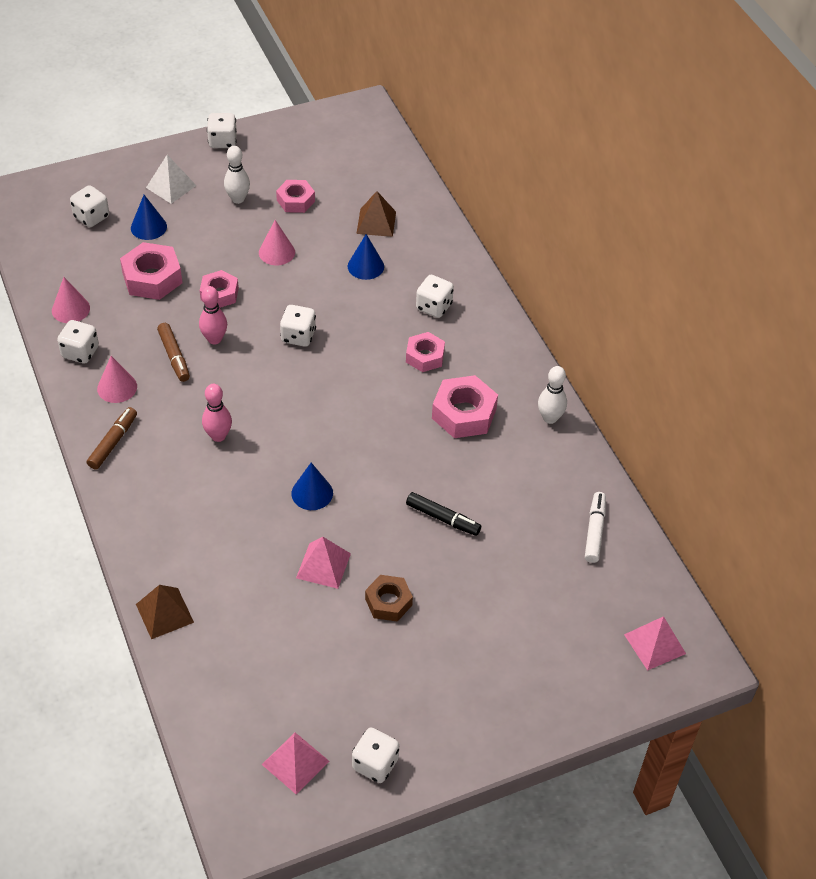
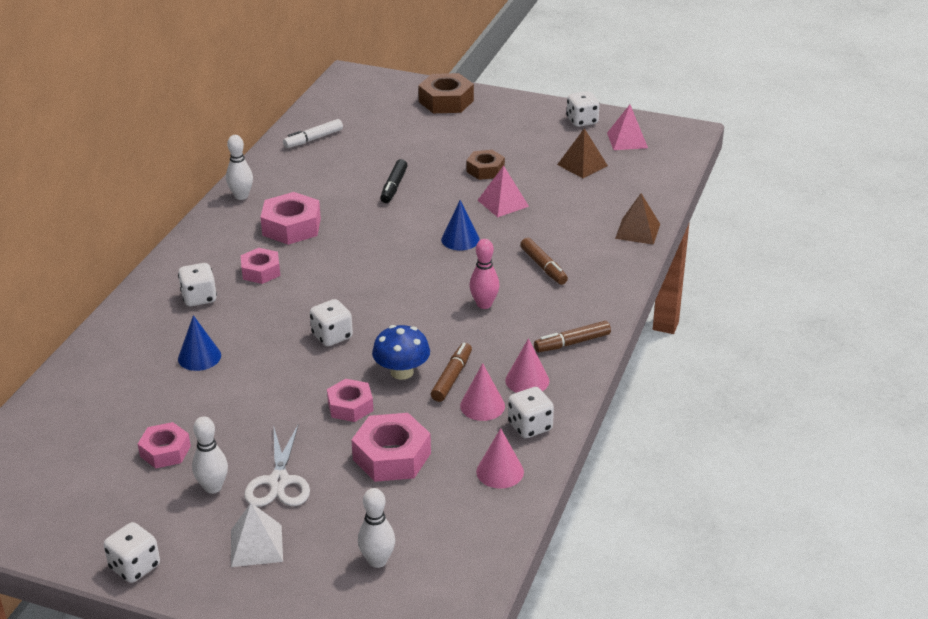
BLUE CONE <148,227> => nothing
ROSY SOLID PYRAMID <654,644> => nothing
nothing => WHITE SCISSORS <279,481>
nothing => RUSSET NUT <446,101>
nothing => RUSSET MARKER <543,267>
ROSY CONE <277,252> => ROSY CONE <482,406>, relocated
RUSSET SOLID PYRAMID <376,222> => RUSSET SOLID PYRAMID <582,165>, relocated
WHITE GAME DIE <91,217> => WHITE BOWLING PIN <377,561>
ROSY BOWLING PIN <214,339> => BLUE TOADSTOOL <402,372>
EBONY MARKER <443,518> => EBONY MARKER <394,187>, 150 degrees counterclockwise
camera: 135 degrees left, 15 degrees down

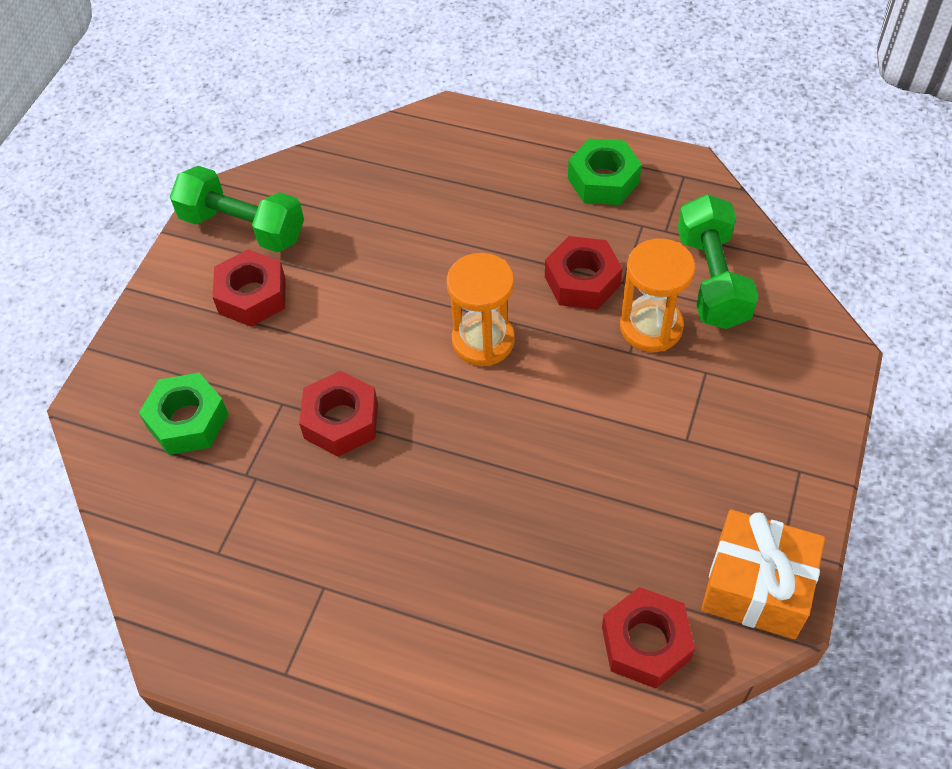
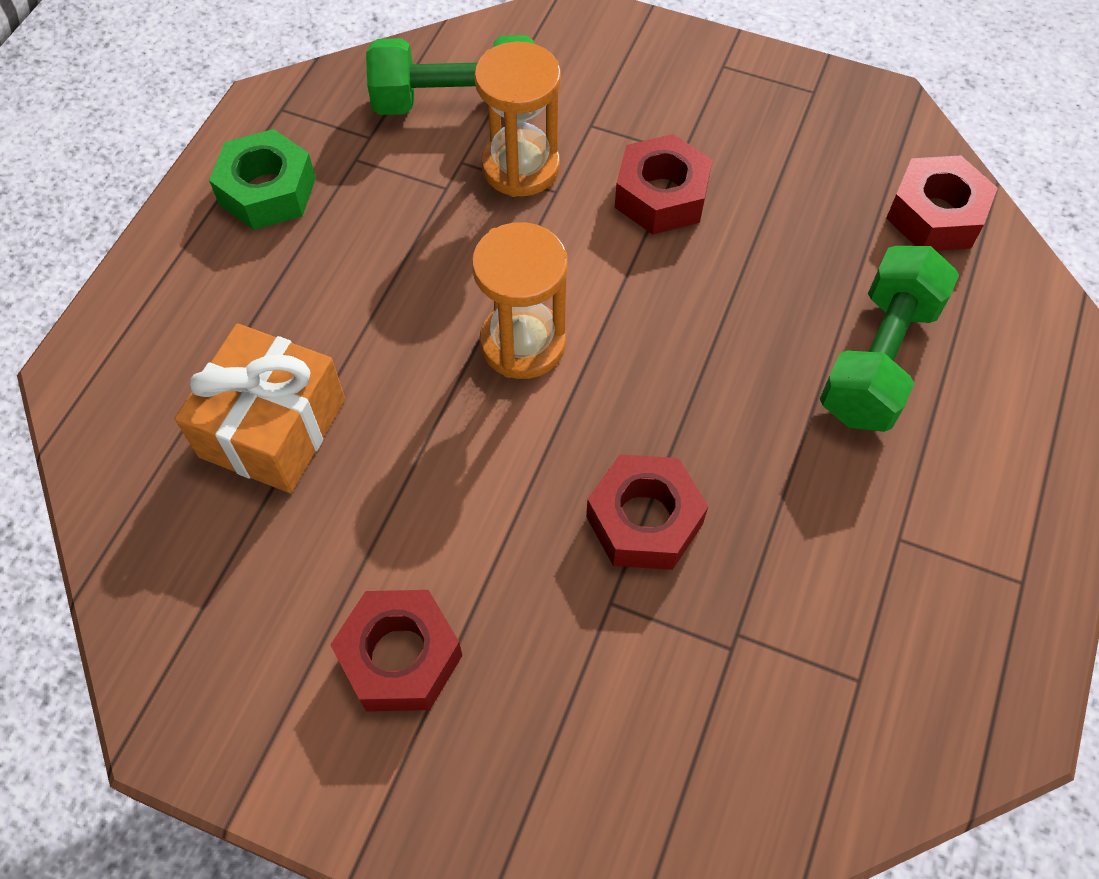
LEAF-GREEN NUT <187,421> => nothing
LEAF-GREEN FREE WEIGHT <243,227> => LEAF-GREEN FREE WEIGHT <878,359>, relocated
CRIMSON NUT <582,281> => CRIMSON NUT <661,196>, relocated
ORANGE-COLOURED GIFT <756,587> => ORANGE-COLOURED GIFT <272,428>, relocated
camera: 90 degrees left, 5 degrees up

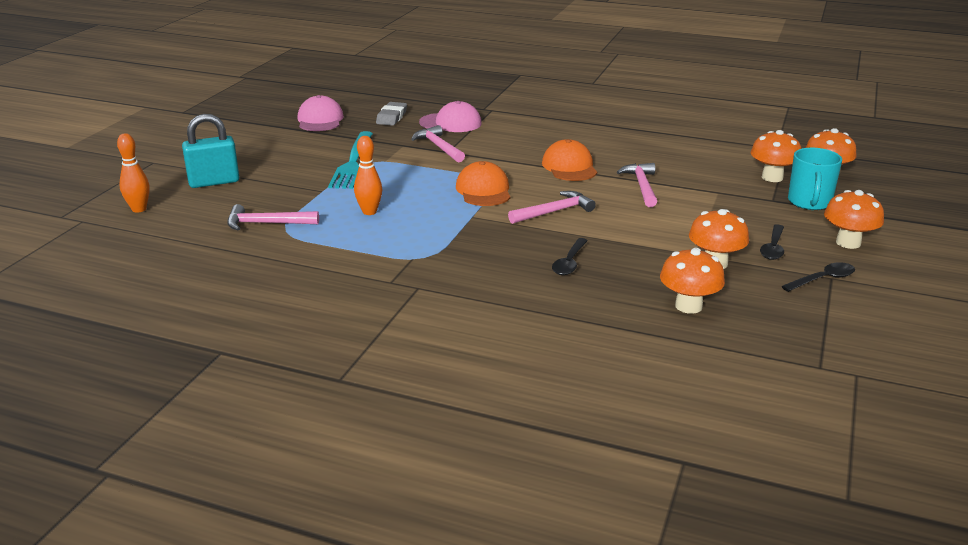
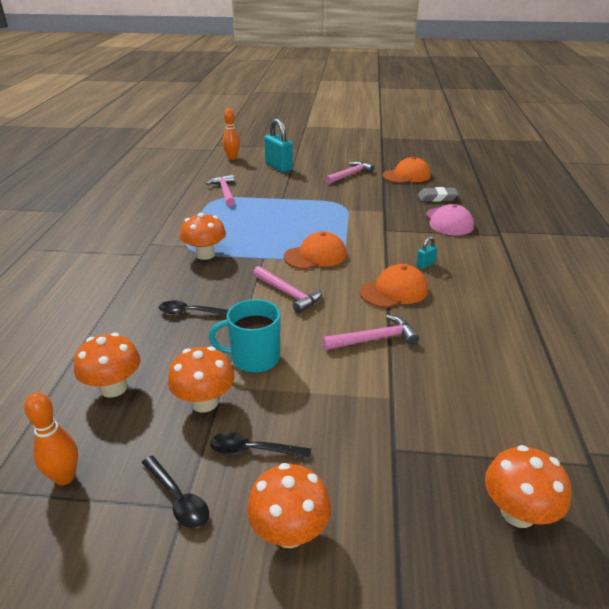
AQUA FORK <353,163> => nothing
nothing => AQUA SMALL LOCK <425,264>
ORANGE-COLOURED BOWLING PIN <369,212> => ORANGE-COLOURED BOWLING PIN <65,477>, relocated
ROSY CLAW HAMMER <438,147> => ROSY CLAW HAMMER <350,175>, relocated
ORANGE-COLOURED TOADSTOOL <772,177> => ORANGE-COLOURED TOADSTOOL <205,255>, relocated
AQUA TEA MUG <809,202> => AQUA TEA MUG <254,358>, relocated
ROSY CAP <320,120> => ORANGE-COLOURED CAP <406,175>
camera: 75 degrees right, 5 degrees up

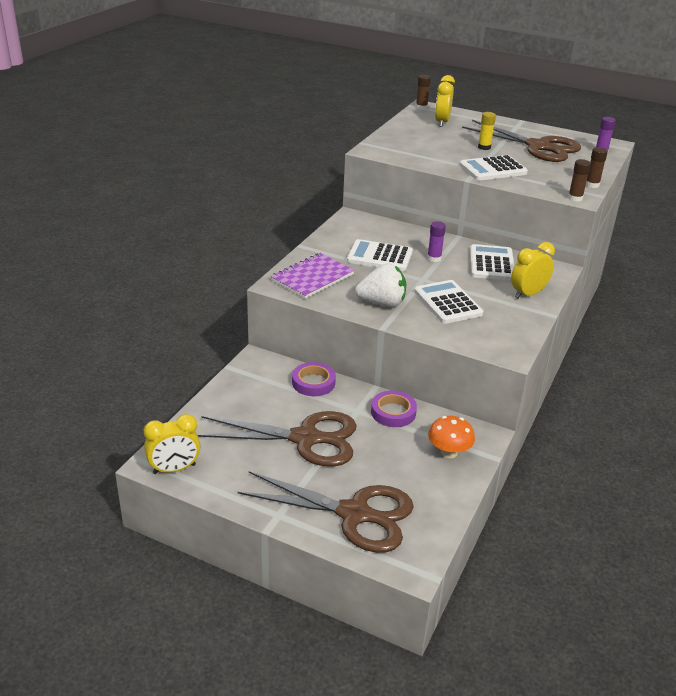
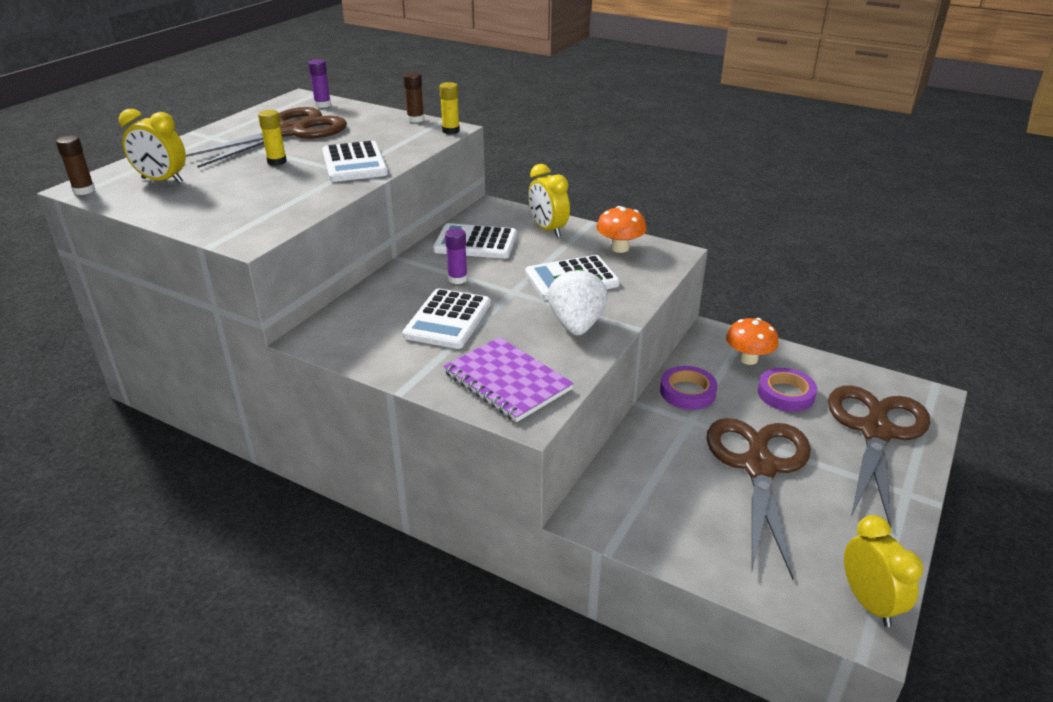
nothing => ORANGE-COLOURED TOADSTOOL <620,248>
ROYAL PURPLE STICKY TAPE <313,382> => ROYAL PURPLE STICKY TAPE <785,394>, relocated
RUSSET GLUE <575,198> => BRIGHT YELLOW GLUE <451,131>
camera: 85 degrees left, 0 degrees up

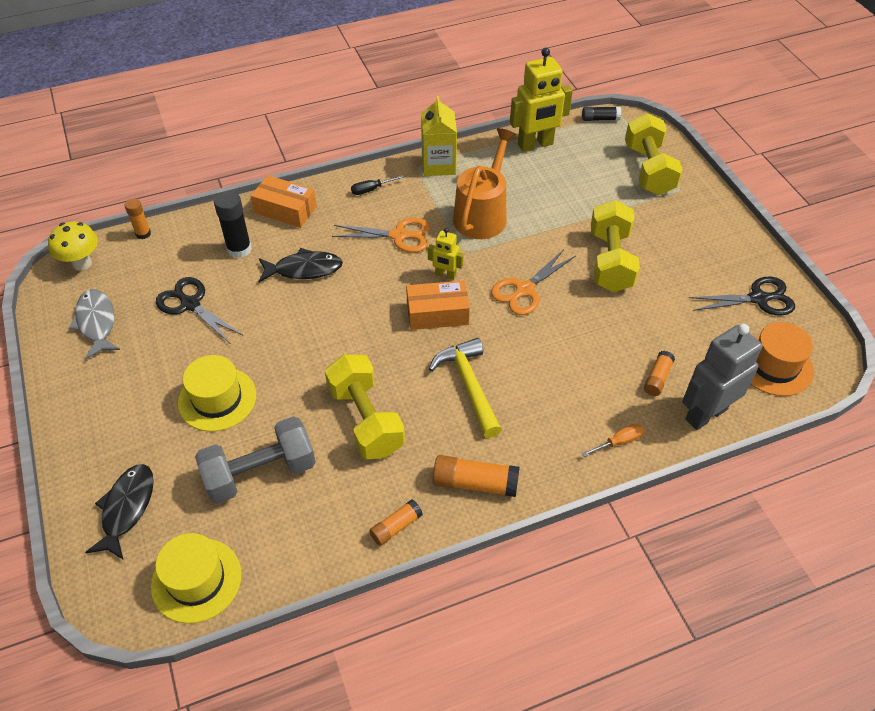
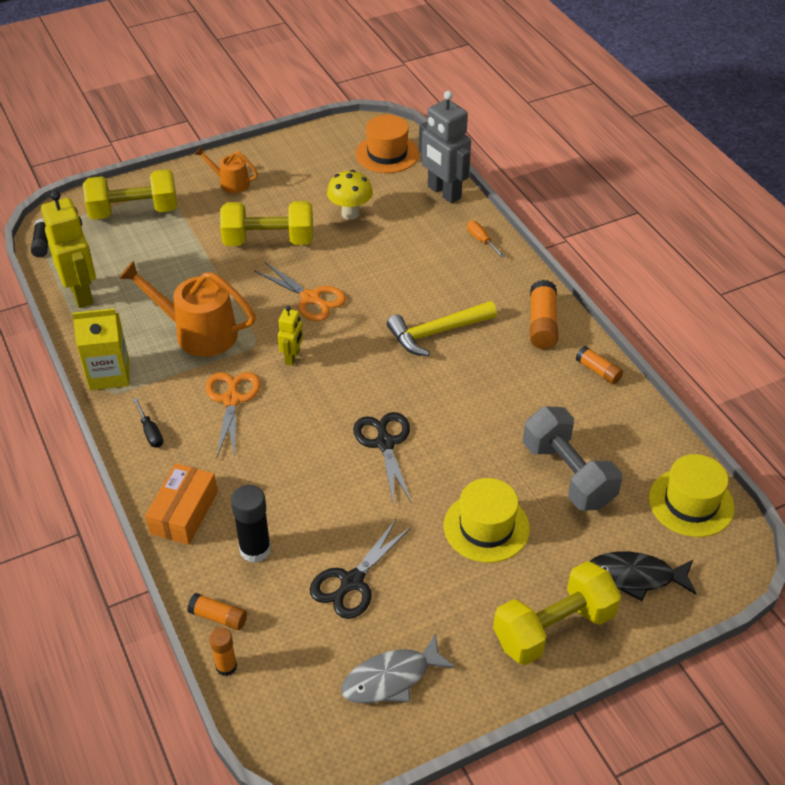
EBONY FISH FIGURE <304,269> => nothing
ORANGE-COLOURED BOX <437,313> => nothing
nothing => ORANGE-COLOURED WATERING CAN <231,183>
BRIGHT YELLOW TOADSTOOL <82,263> => BRIGHT YELLOW TOADSTOOL <350,213>, relocated
BRIGHT YELLOW FREE WEIGHT <366,420> => BRIGHT YELLOW FREE WEIGHT <553,628>, relocated
ORANGE-COLOURED GLUE <657,378> => ORANGE-COLOURED GLUE <218,617>, relocated
EBONY SCISSORS <758,299> => EBONY SCISSORS <385,443>, relocated
camera: 95 degrees left, 5 degrees down

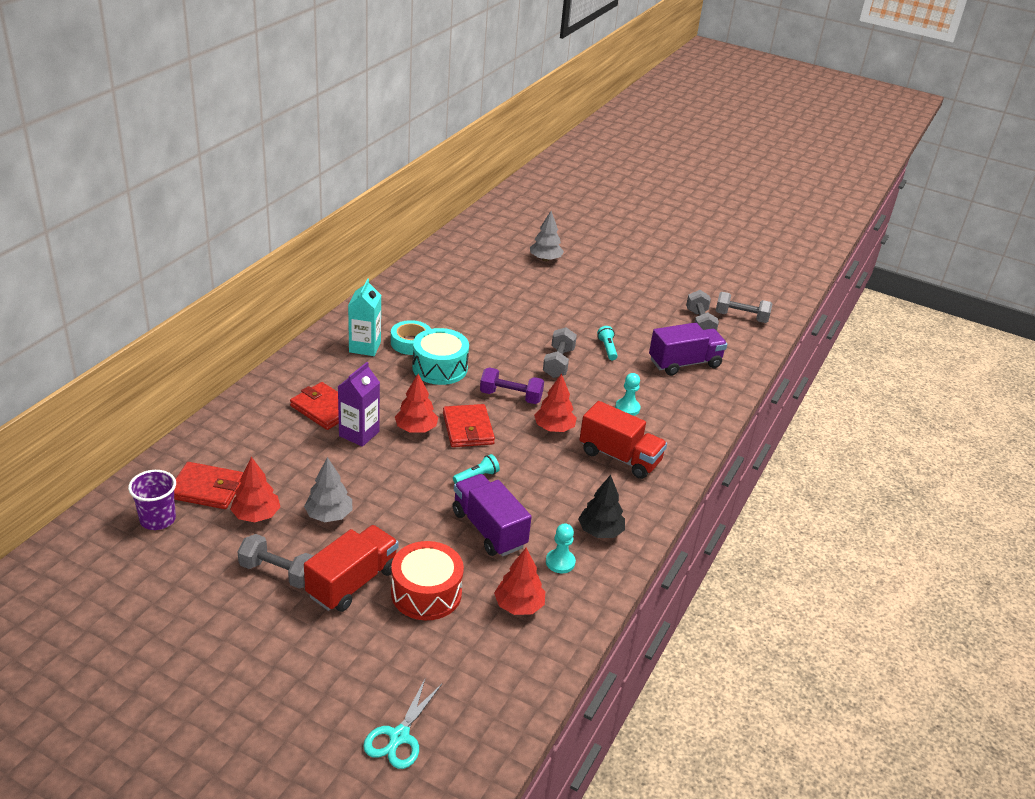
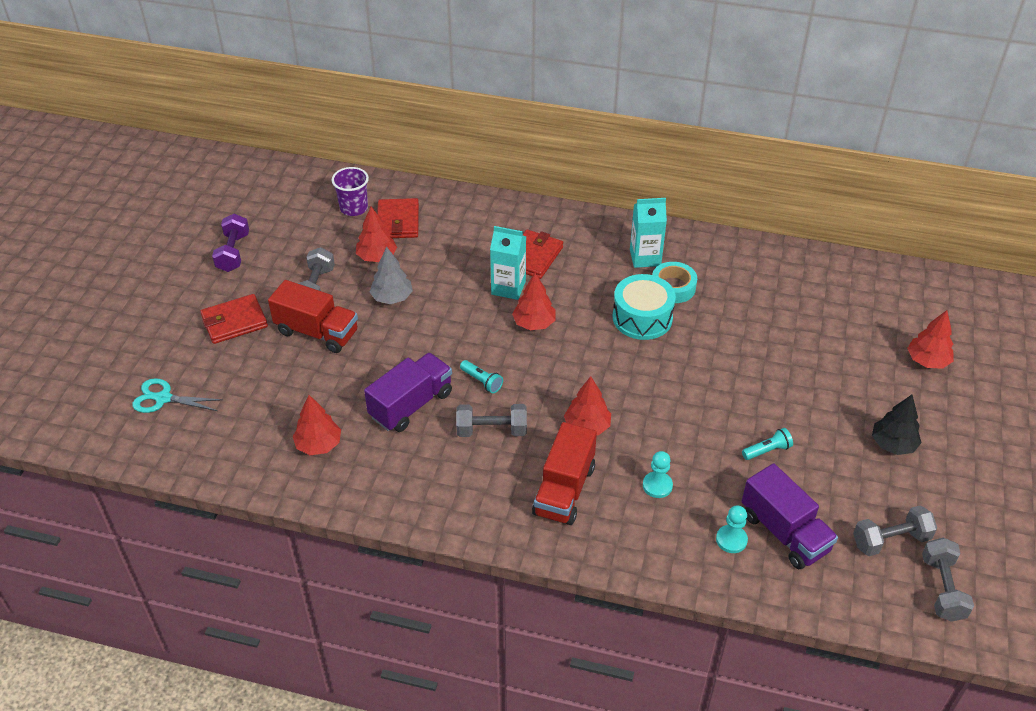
CRIMSON SNARE DRUM <426,593> => nothing
CRIMSON WALLET <468,429> => CRIMSON WALLET <234,322>, relocated
ROYAL PURPLE FREE WEIGHT <511,396> => ROYAL PURPLE FREE WEIGHT <233,253>, relocated
GRAY FREE WEIGHT <558,363> => GRAY FREE WEIGHT <491,430>, relocated
AQUA PAWN <560,562> => AQUA PAWN <731,540>, relocated
EBONY TREE <600,531> => EBONY TREE <893,444>, relocated
ROYAL PURPLE CARTON <359,434> => AQUA CARTON <508,288>
GRAY TREE <545,259> => CRIMSON TREE <927,361>
camera: 80 degrees right, 10 degrees up

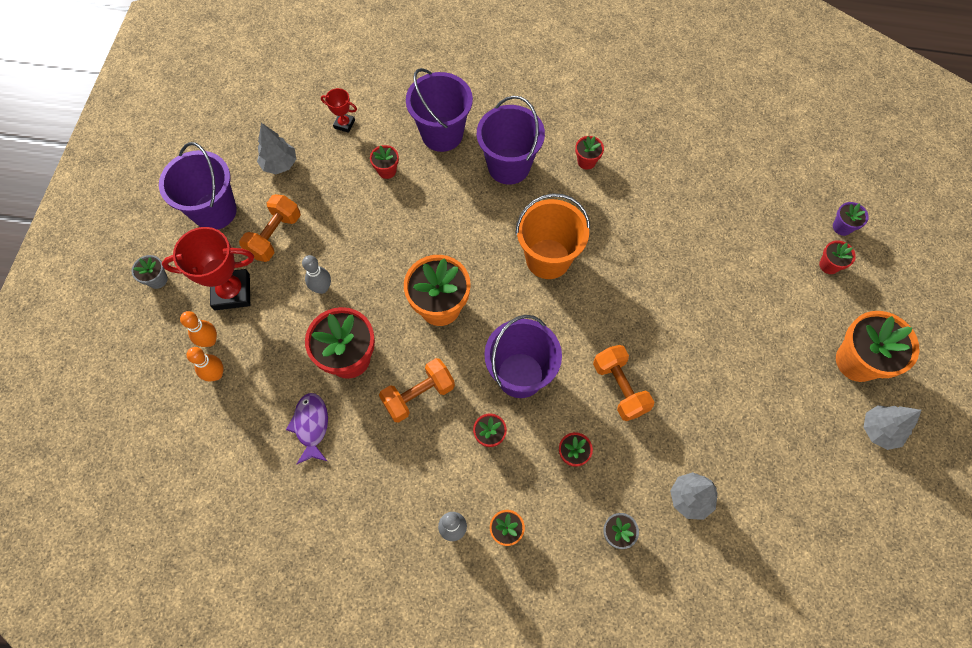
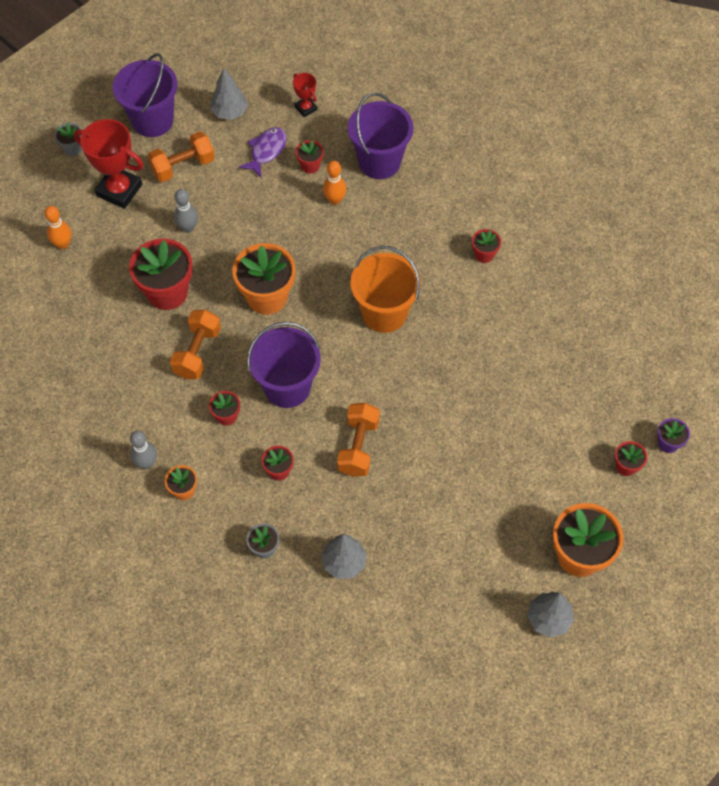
ROYAL PURPLE BUCKET <509,166> => nothing
ORANGE-COLOURED BOWLING PIN <209,341> => ORANGE-COLOURED BOWLING PIN <334,200>, relocated
ROYAL PURPLE FISH FIGURE <311,426> => ROYAL PURPLE FISH FIGURE <266,151>, relocated
ORANGE-COLOURED FREE WEIGHT <418,395> => ORANGE-COLOURED FREE WEIGHT <197,352>, 75 degrees counterclockwise
camera: 35 degrees right, 5 degrees down

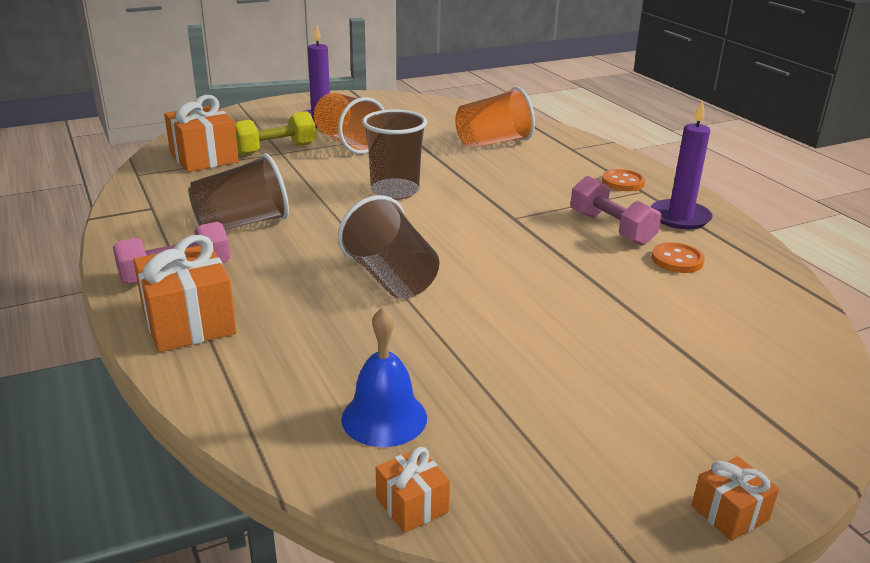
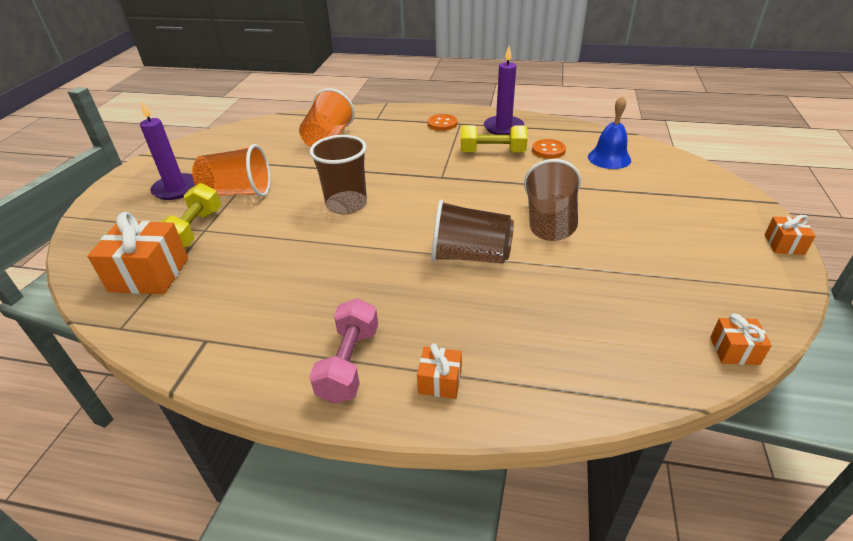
RUSSET BEAKER <242,224> => RUSSET BEAKER <549,222>, relocated
BLUE BELL <384,418> => BLUE BELL <609,158>, relocated
ROSY FREE WEIGHT <611,228> => BRIGHT YELLOW FREE WEIGHT <492,152>
ORANGE-COLOURED GIFT <189,322> => ORANGE-COLOURED GIFT <440,381>, x0.52
camera: 50 degrees left, 10 degrees up

